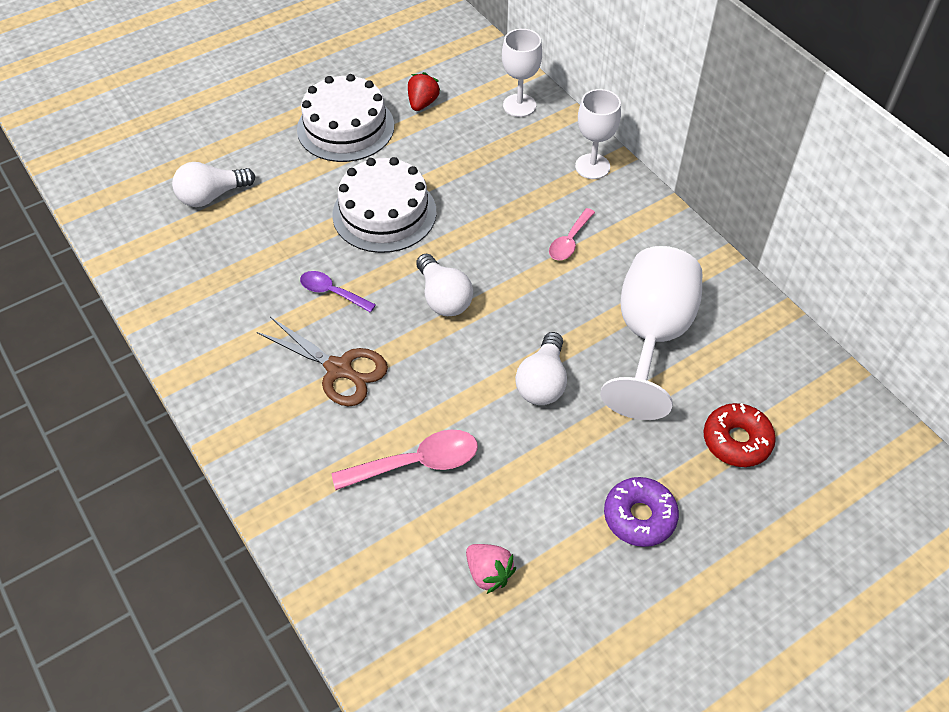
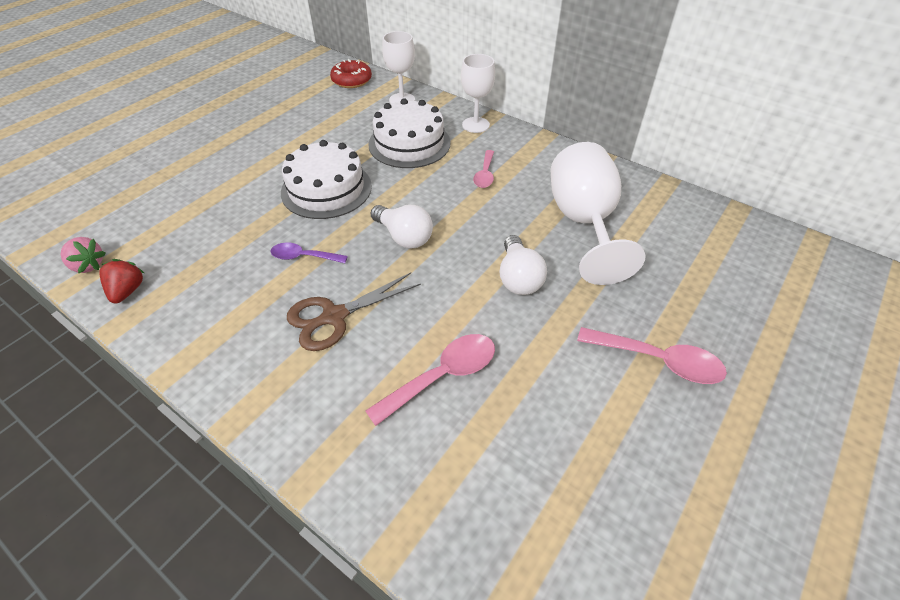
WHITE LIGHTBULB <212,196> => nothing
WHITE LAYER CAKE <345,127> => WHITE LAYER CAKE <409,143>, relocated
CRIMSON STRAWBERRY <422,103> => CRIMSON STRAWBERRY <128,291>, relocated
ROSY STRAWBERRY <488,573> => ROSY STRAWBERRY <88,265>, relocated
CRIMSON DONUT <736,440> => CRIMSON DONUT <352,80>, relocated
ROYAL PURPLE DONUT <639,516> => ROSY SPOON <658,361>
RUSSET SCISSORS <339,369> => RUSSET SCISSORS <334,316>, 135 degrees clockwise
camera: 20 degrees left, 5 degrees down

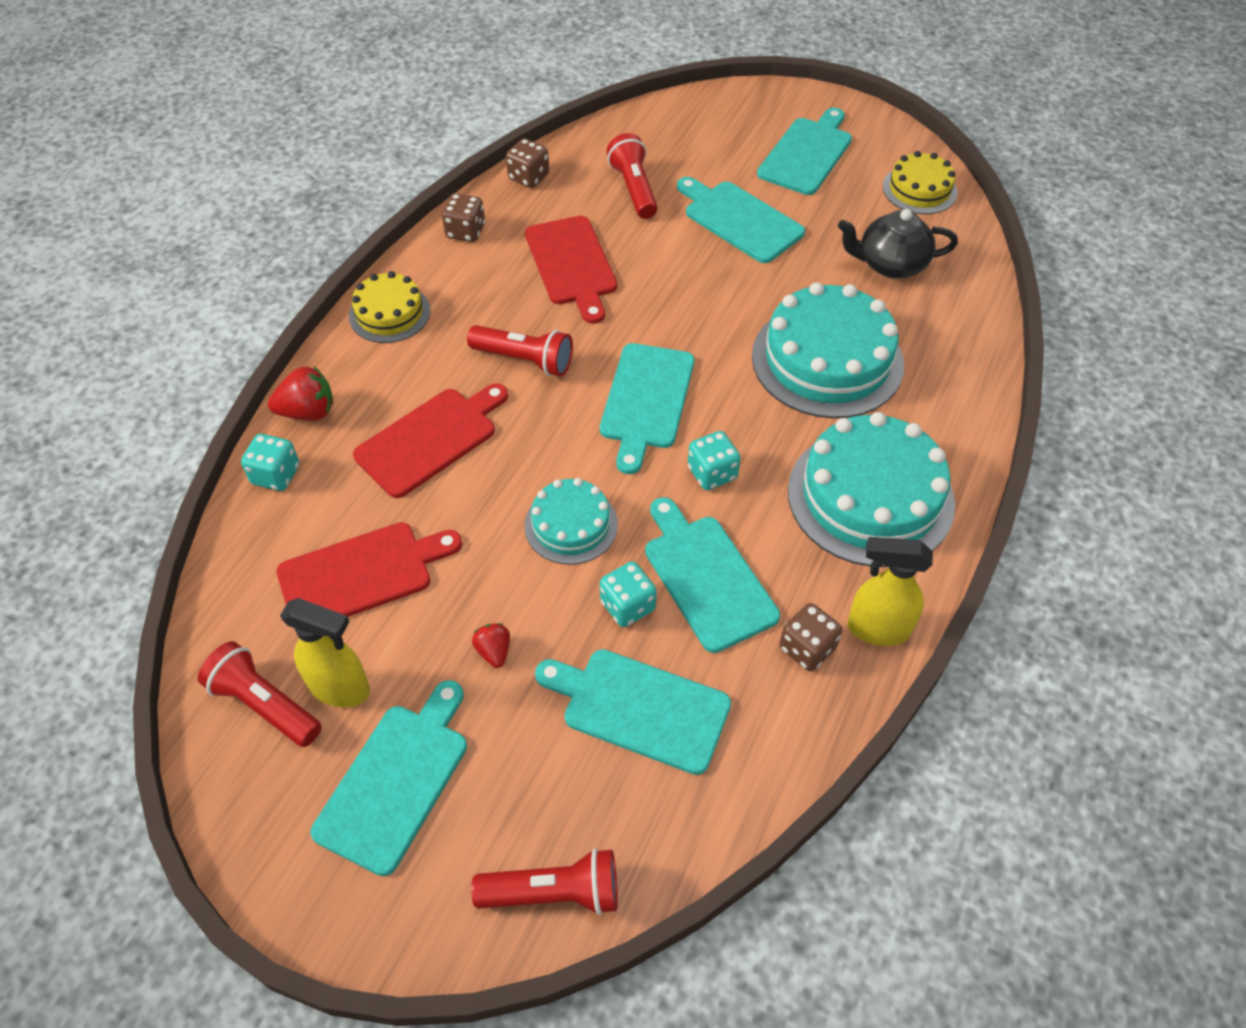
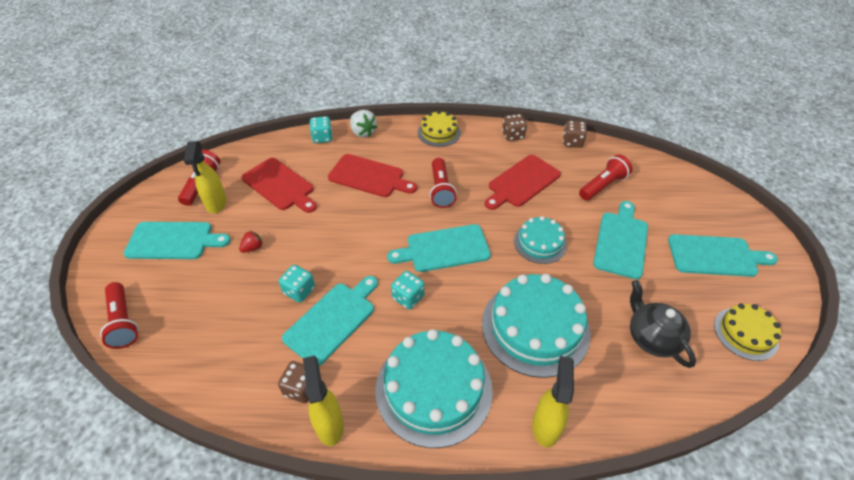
AQUA CHOPPING BOARD <639,708> => nothing
nothing => BRIGHT YELLOW SPRAY CLEANER <546,425>
AQUA LAYER CAKE <571,525> => AQUA LAYER CAKE <540,243>, relocated
CRIMSON STRAWBERRY <308,412> => WHITE STRAWBERRY <363,132>
camera: 65 degrees right, 5 degrees down

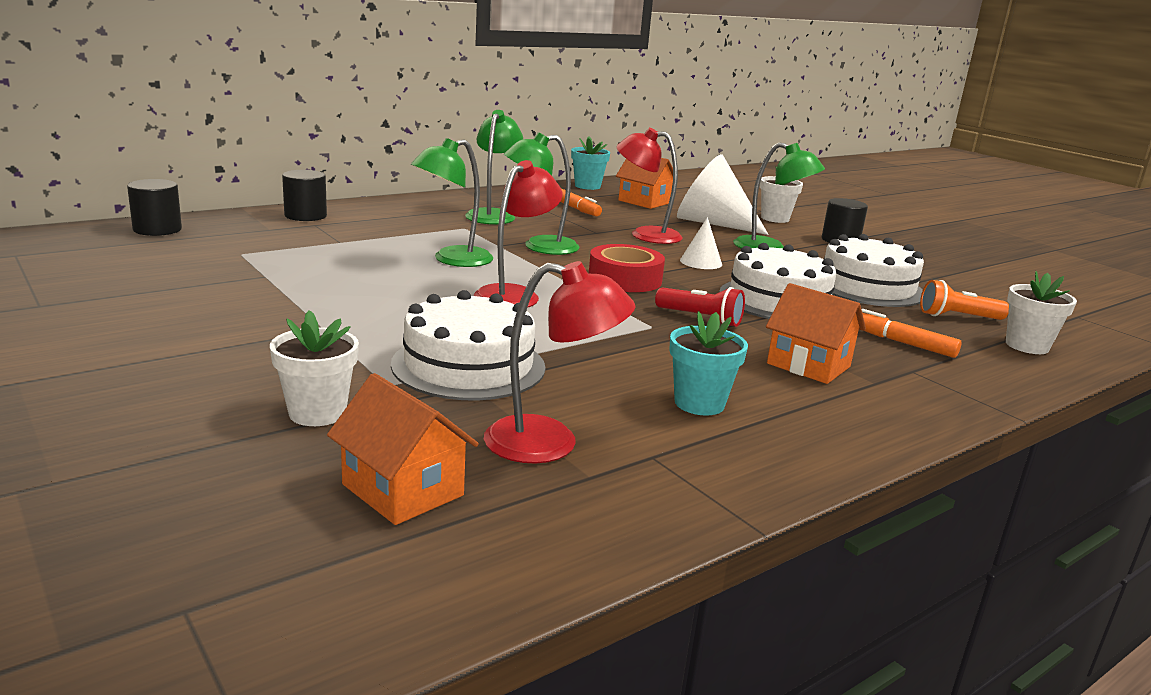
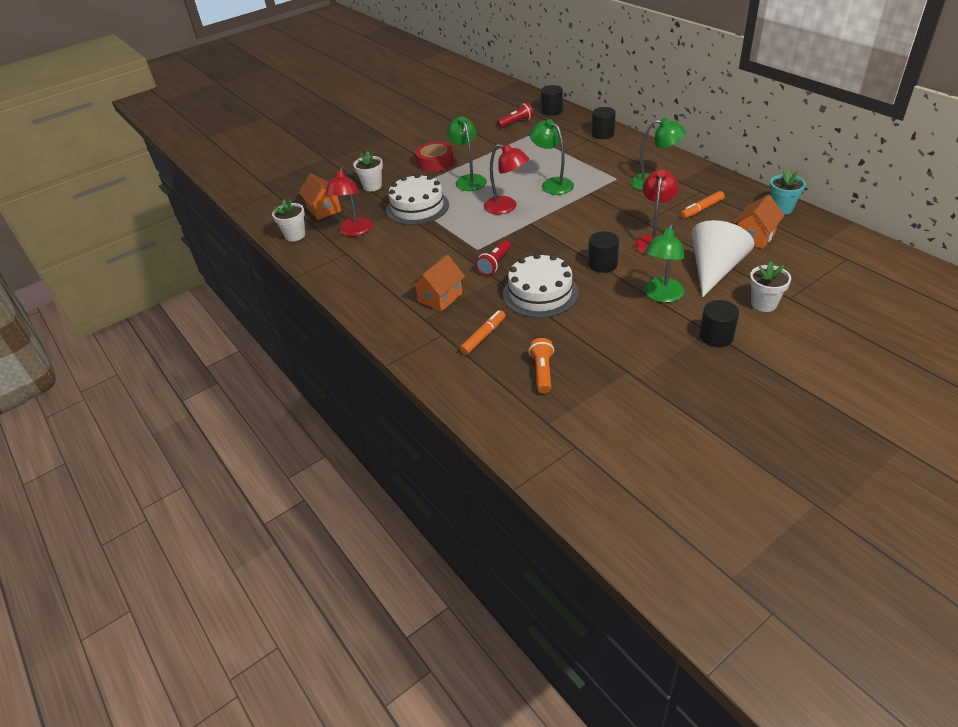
AQUA PLANT POT <699,403> => nothing
WHITE LAYER CAKE <867,286> => nothing
nothing => CRIMSON POCKET TORCH <516,122>
LEAF-GREEN DESK LAMP <540,247> => LEAF-GREEN DESK LAMP <468,180>, relocated
CRIMSON STICKY TAPE <625,279> => CRIMSON STICKY TAPE <435,162>, relocated
WHITE PLANT POT <1027,346> => WHITE PLANT POT <295,235>, relocated
WHITE CONE <701,262> => EBONY CYLINDER SHAPE <602,264>
ORANGE-COLOURED TOY HOUSE <403,490> => ORANGE-COLOURED TOY HOUSE <324,209>, 75 degrees counterclockwise
camera: 95 degrees right, 20 degrees up

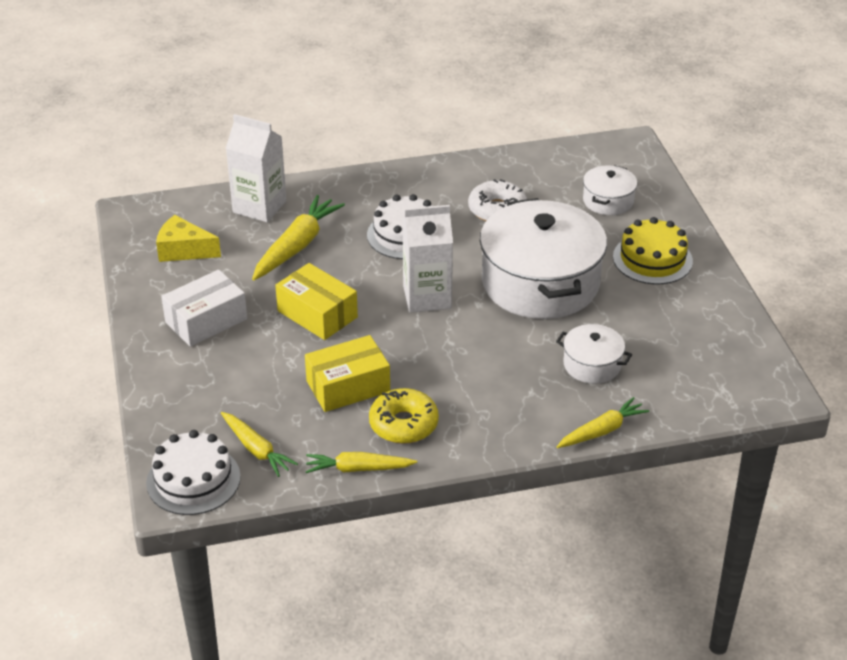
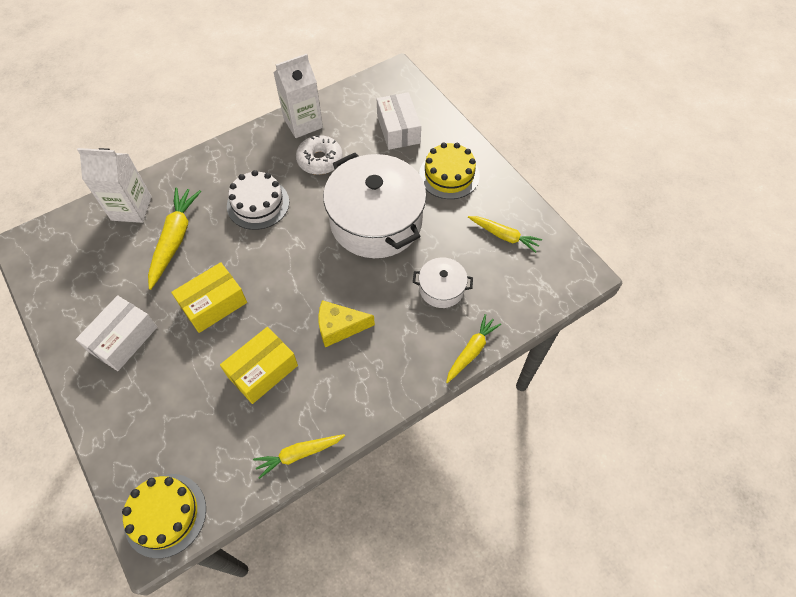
BRIGHT YELLOW DONUT <403,424> => nothing
BRIGHT YELLOW PIECE OF CHEESE <183,250> => BRIGHT YELLOW PIECE OF CHEESE <339,327>, relocated
BRIGHT YELLOW CARROT <256,449> => BRIGHT YELLOW CARROT <504,236>, relocated
WHITE CARTON <427,297> => WHITE CARTON <303,123>, relocated
WHITE COOKING POT <608,201> => WHITE BOX <398,129>
WHITE LAYER CAKE <193,480> => BRIGHT YELLOW LAYER CAKE <165,515>
BRIGHT YELLOW BOX <317,314> => BRIGHT YELLOW BOX <213,304>, 60 degrees counterclockwise
camera: 20 degrees left, 20 degrees up

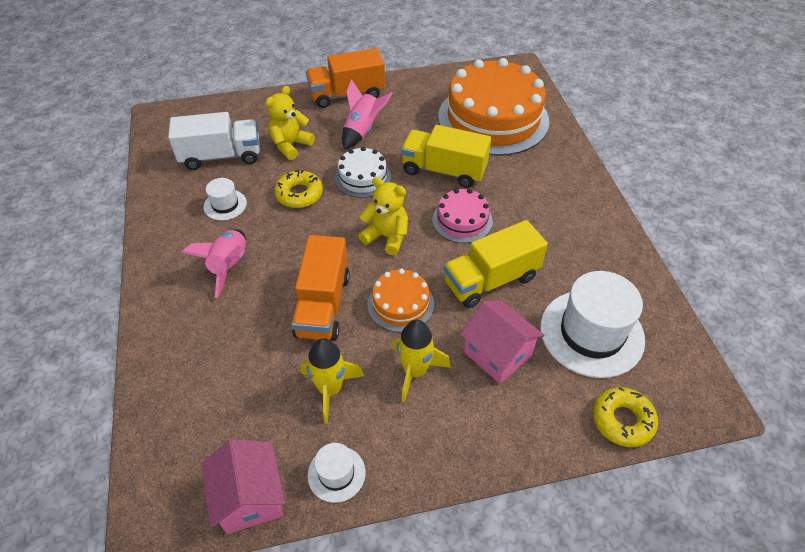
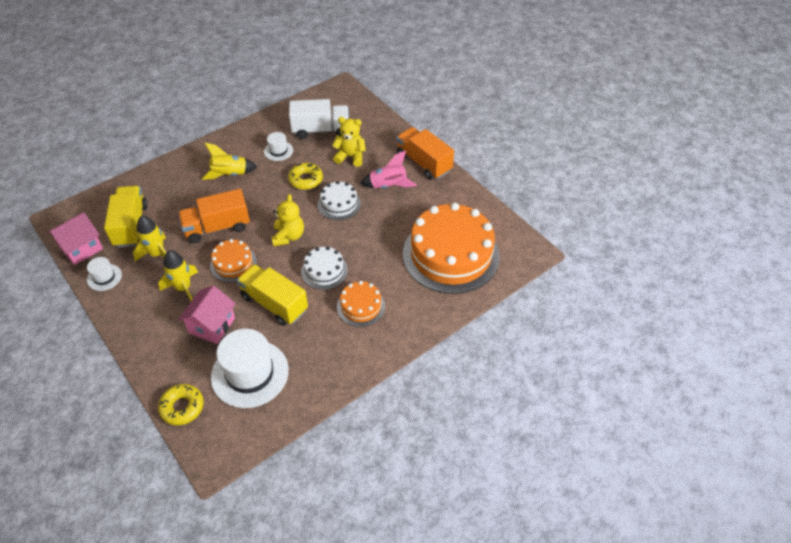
nothing => ORANGE-COLOURED LAYER CAKE <361,306>
BRIGHT YELLOW LORRY <444,170> => BRIGHT YELLOW LORRY <131,226>, relocated
ROSY ROCKET <229,266> => BRIGHT YELLOW ROCKET <229,174>
ROSY LAYER CAKE <462,220> => WHITE LAYER CAKE <324,271>
WHITE LORRY <221,156> => WHITE LORRY <321,130>, 60 degrees counterclockwise
camera: 65 degrees right, 0 degrees up

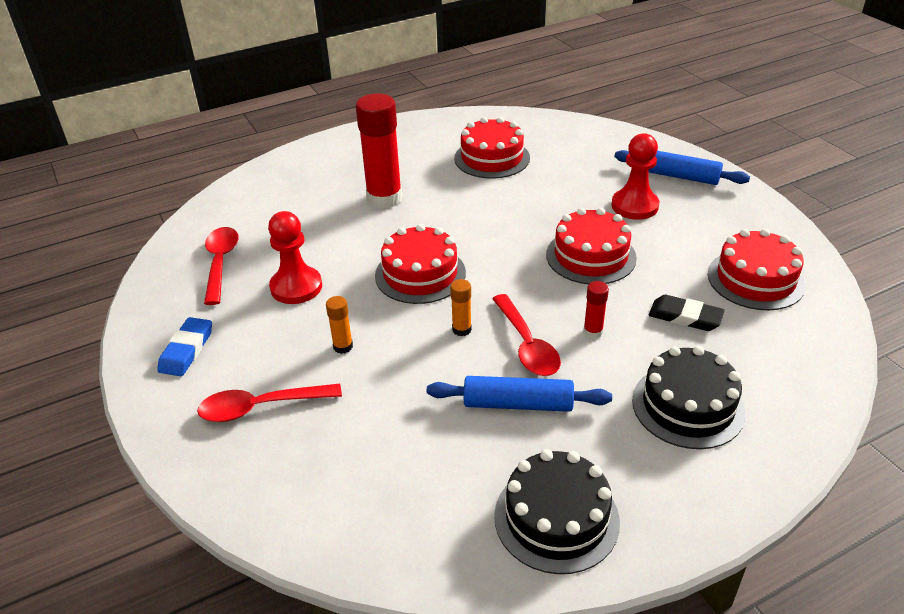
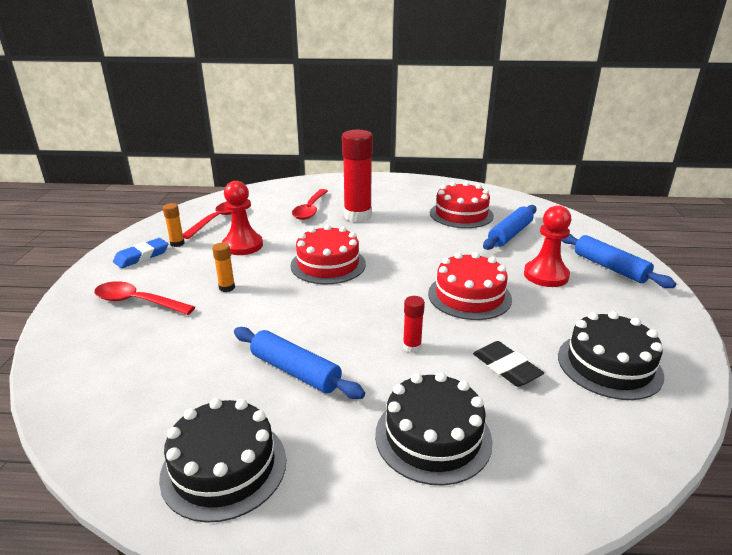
nothing => BLUE PASTRY ROLLER <510,234>
ORANGE-COLOURED GLUE <461,329> => ORANGE-COLOURED GLUE <177,243>, relocated
CRIMSON SPOON <527,345> => CRIMSON SPOON <310,209>, relocated
CRIMSON LAYER CAKE <755,279> => EBONY LAYER CAKE <609,365>
camera: 30 degrees right, 10 degrees down

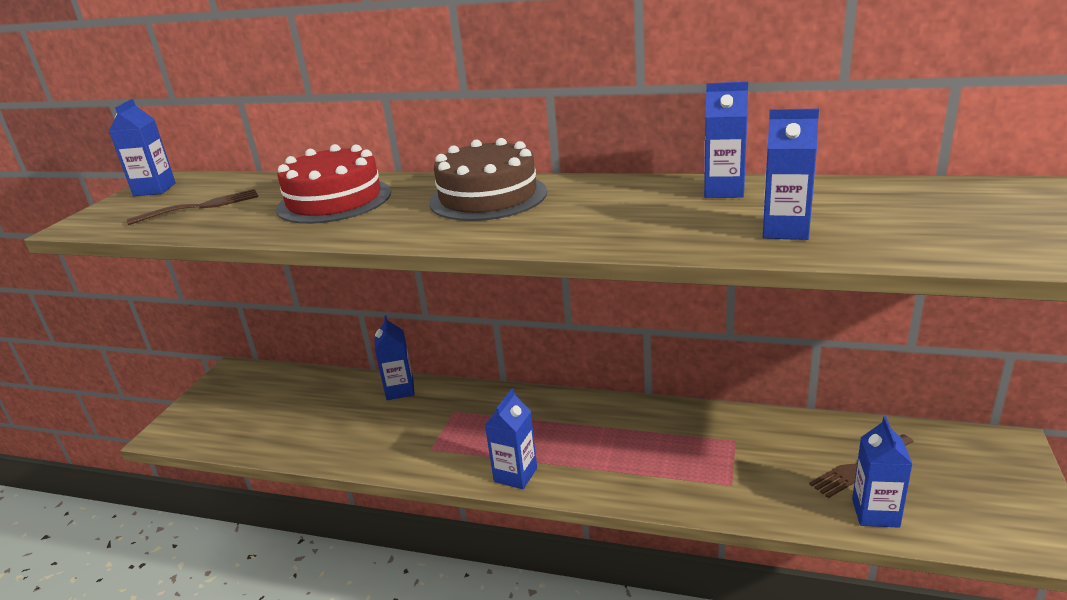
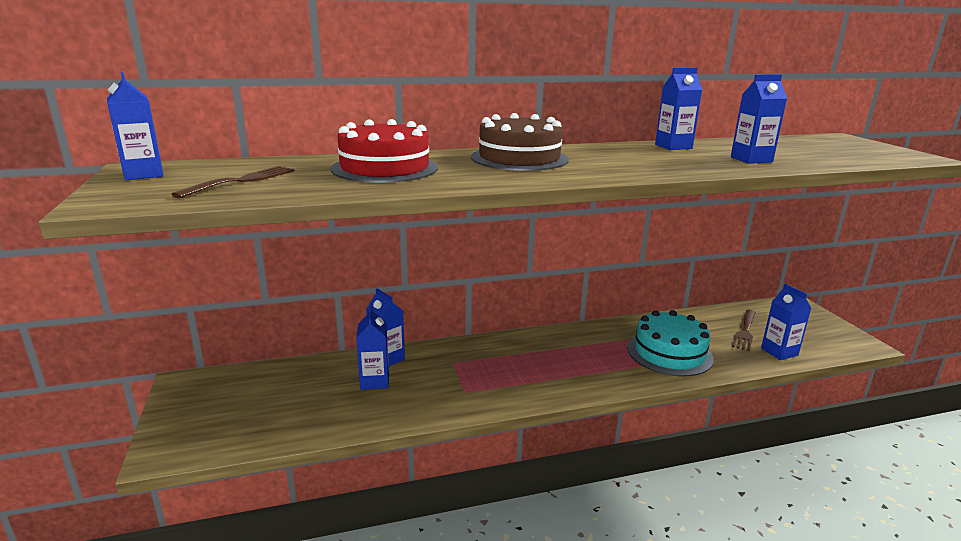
nothing => AQUA LAYER CAKE <669,353>
BLUE CARTON <515,475> => BLUE CARTON <374,381>, relocated
camera: 35 degrees left, 5 degrees down

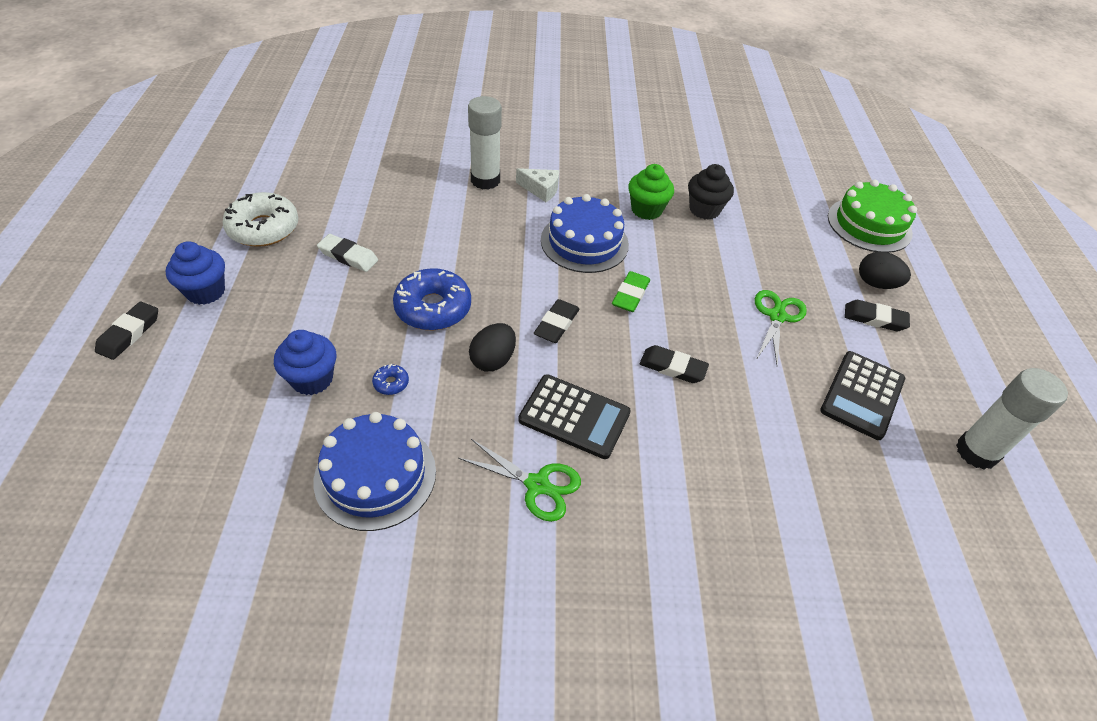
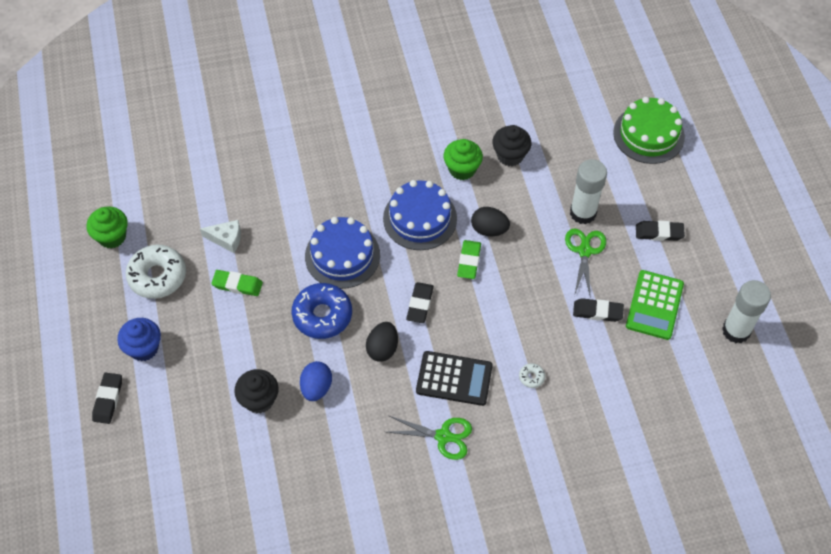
nothing => LEAF-GREEN MUFFIN <112,237>
nothing => WHITE DONUT <531,377>
BLUE LAYER CAKE <375,475> => BLUE LAYER CAKE <342,255>, relocated
WHITE GLUE <485,180> => WHITE GLUE <583,213>, relocated
WHITE PIECE OF CHEESE <541,190> => WHITE PIECE OF CHEESE <226,239>, relocated
EBONY GUM ERASER <672,367> => EBONY GUM ERASER <597,312>, relocated
EBONY EGG <876,284> => EBONY EGG <489,229>, relocated
BLUE DONUT <391,383> => BLUE EGG <316,387>
BLUE MUFFIN <312,379> => EBONY MUFFIN <259,400>
WHITE GUM ERASER <348,256> => LEAF-GREEN GUM ERASER <237,285>
EBONY POCKET CALCULATOR <862,395> => LEAF-GREEN POCKET CALCULATOR <654,305>
camera: 10 degrees left, 10 degrees up

